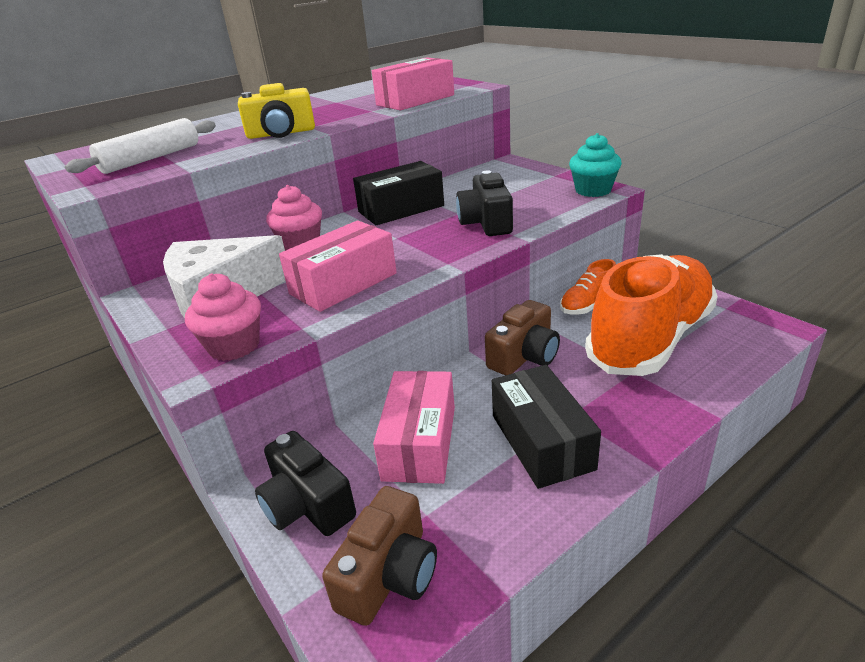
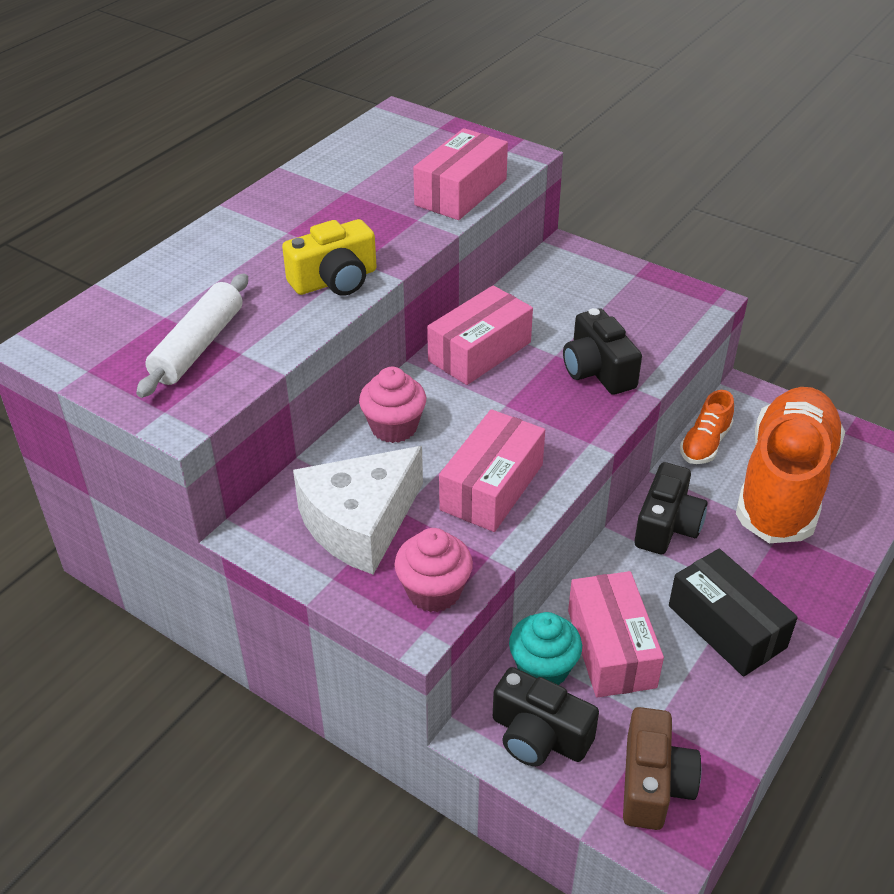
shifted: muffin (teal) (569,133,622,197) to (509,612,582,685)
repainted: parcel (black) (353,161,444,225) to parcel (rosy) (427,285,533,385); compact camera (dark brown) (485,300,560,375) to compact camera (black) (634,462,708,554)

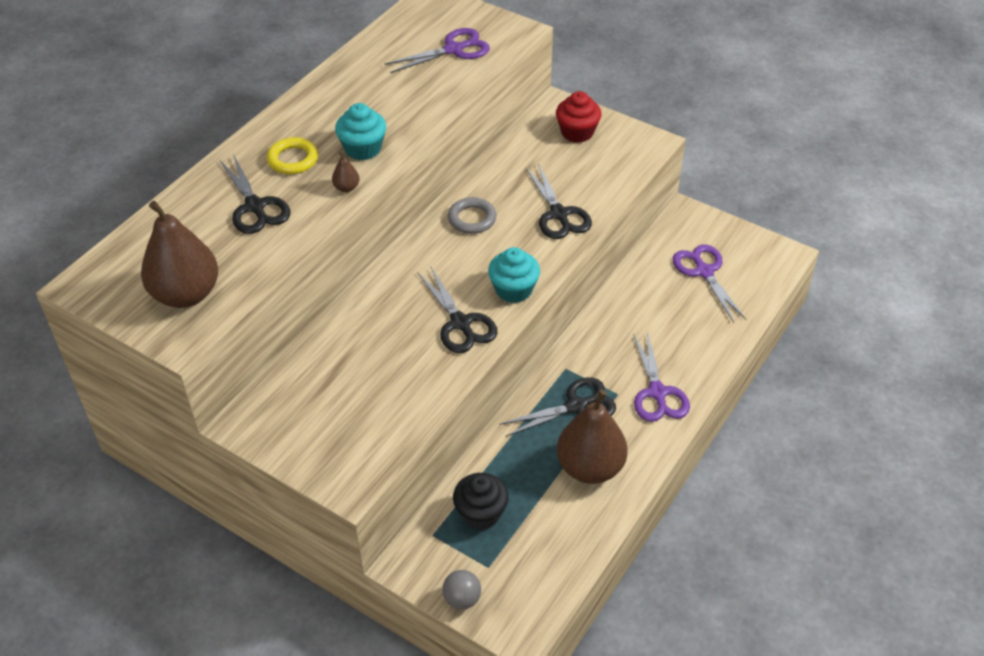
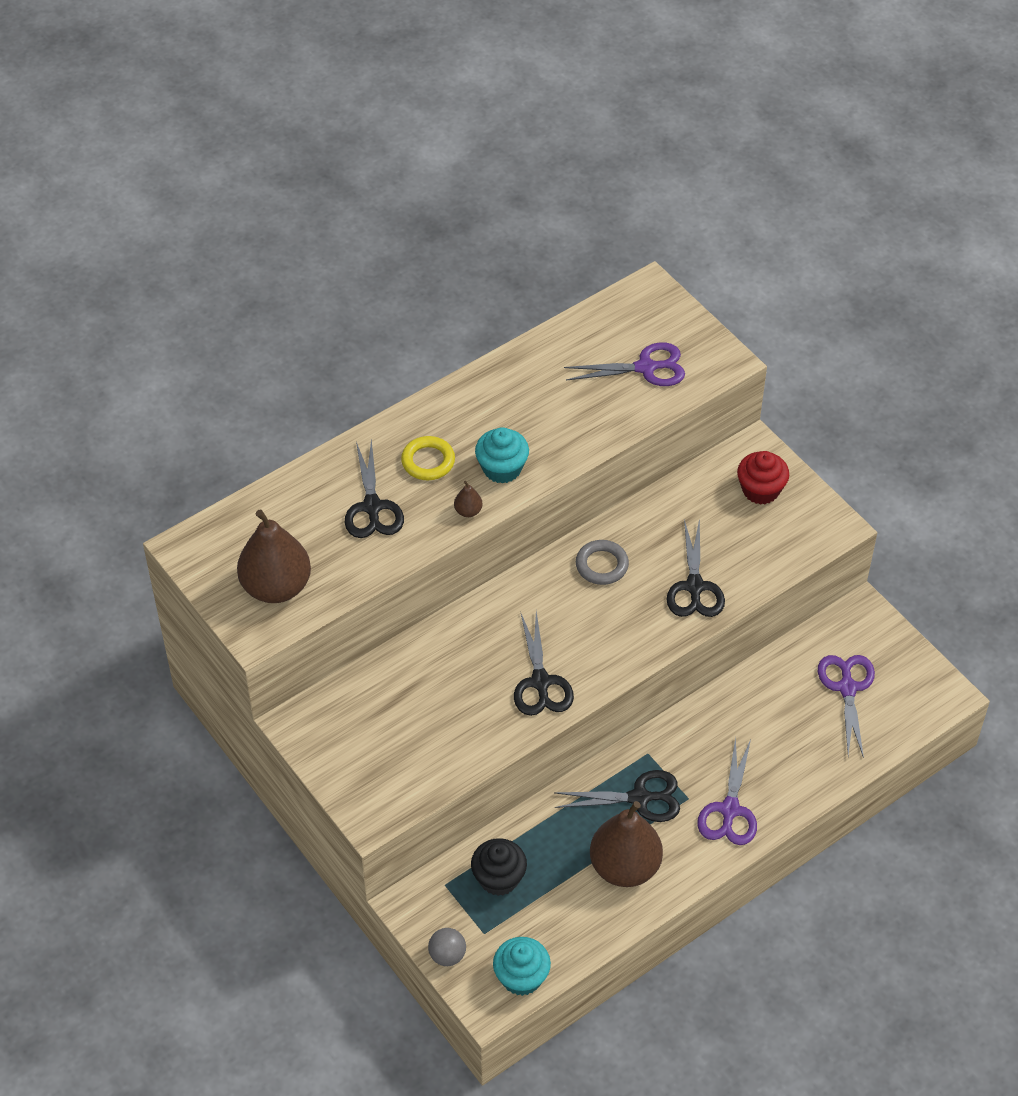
shifted: muffin (teal) (488,247,540,303) to (493,937,551,996)

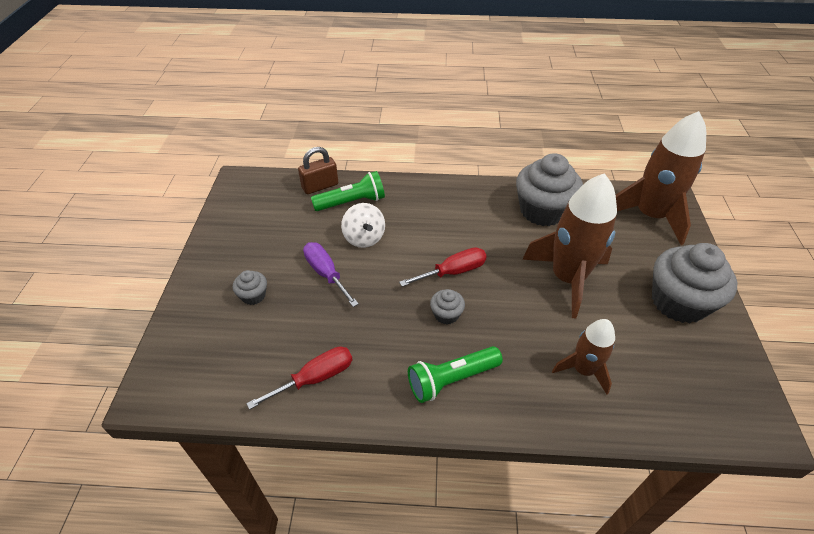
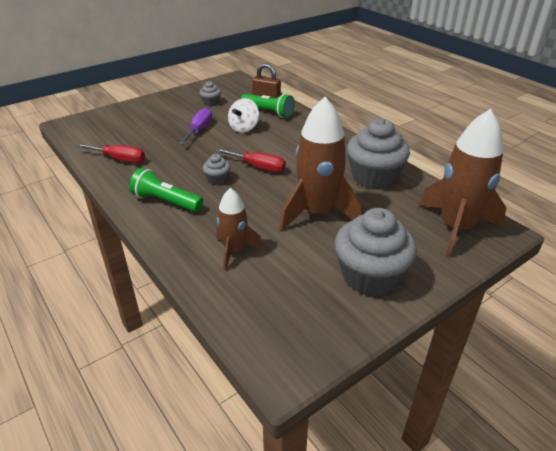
shifted: muffin (grey) (233,270,267,305) to (199,81,221,106)

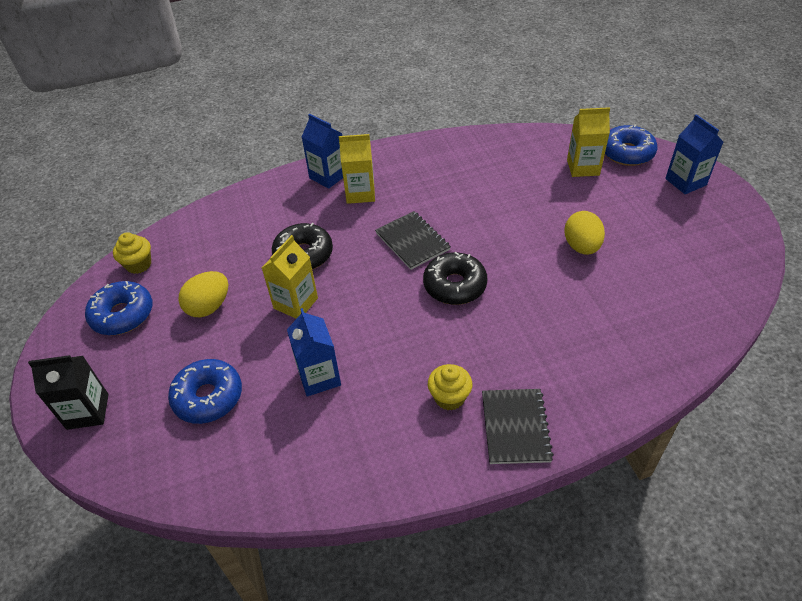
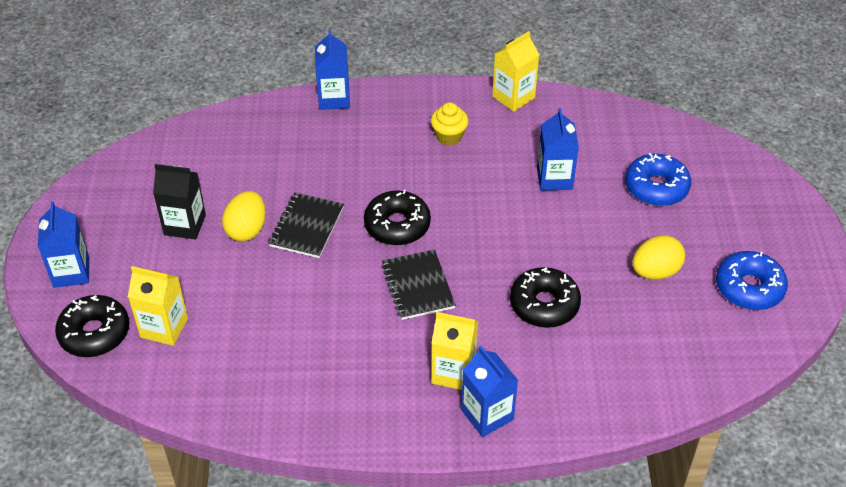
gone: muffin (yellow) (113,232,151,274)
new: carton (royal blue) (315,29,350,110)
shifted: carton (black) (28,355,109,430) to (153,164,206,239); carton (yellow) (262,235,318,319) to (492,31,539,112); exercise book (black) (482,389,554,464) to (269,193,344,258)
repainted: glazed donut (royal blue) (605,124,657,166) to glazed donut (black) (55,295,129,357)

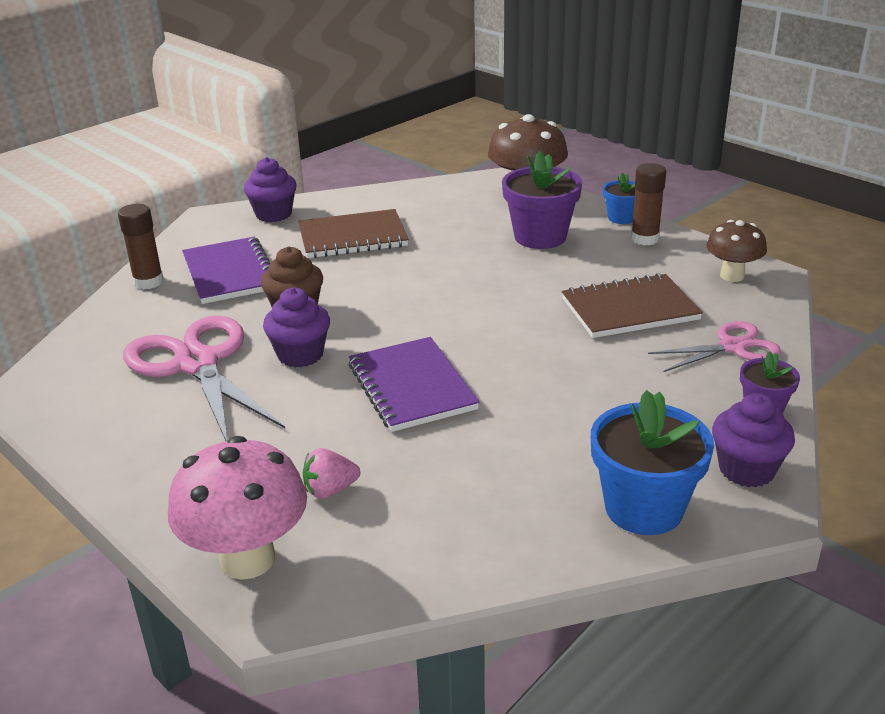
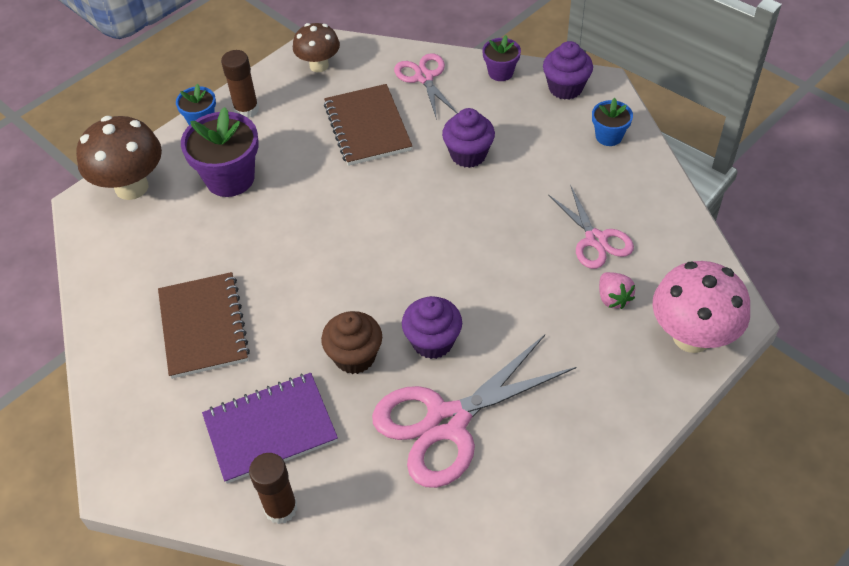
gone: exercise book (purple) (349,337,480,432)
new: scissors (rosy) (548,185,634,269)
shifted: muffin (purple) (244,157,297,222) to (442,108,495,168)
scaled: plant pot (royal blue) (591,390,714,535) = (592,98,633,146) x0.55

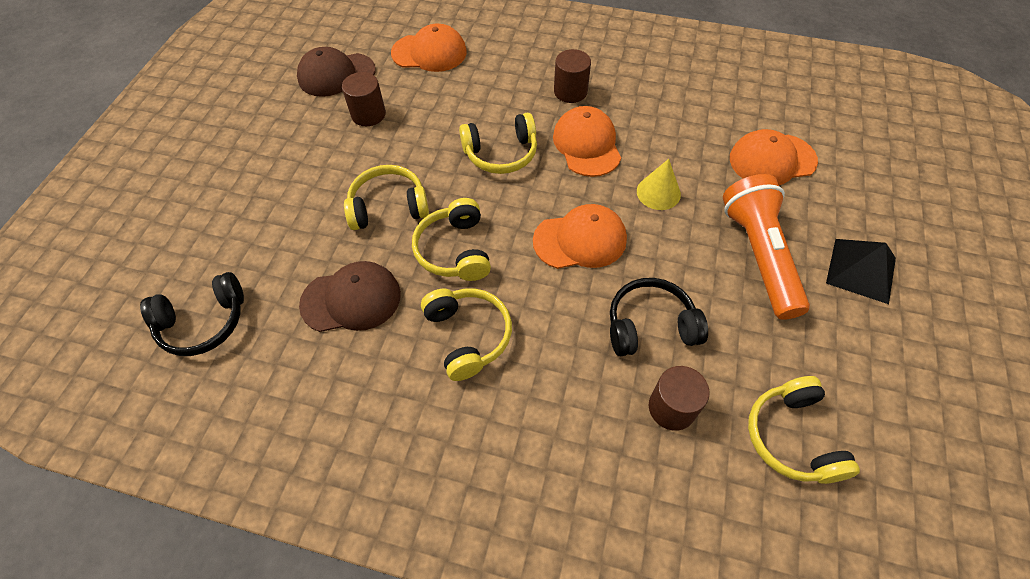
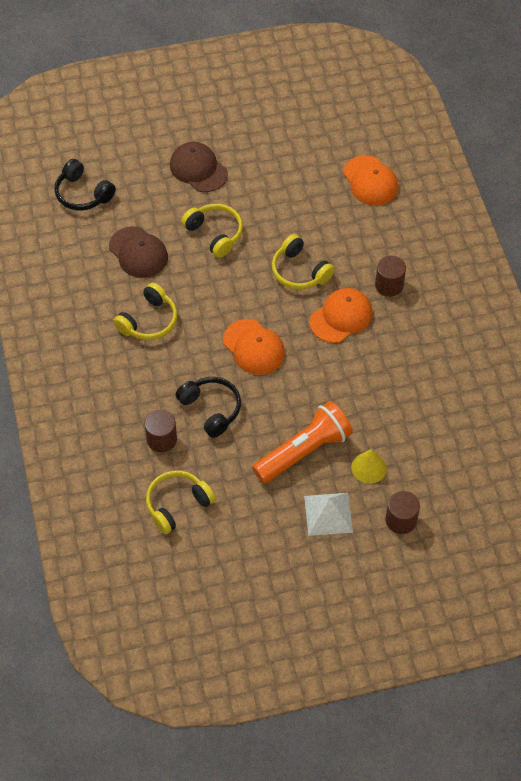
gone: over-ear headphones (yellow) (412,198,491,281); peaked cap (orange-coloured) (730,129,818,185)
shifted: peaked cap (dark brown) (297,47,376,97) to (170,142,228,192); solid cylinder (dark brown) (342,72,386,126) to (386,491,420,534); cone shape (yellow) (637,159,681,210) to (352,449,387,484)
repainted: pyramid (black) (826,239,896,304) to pyramid (pure white) (304,493,353,536)

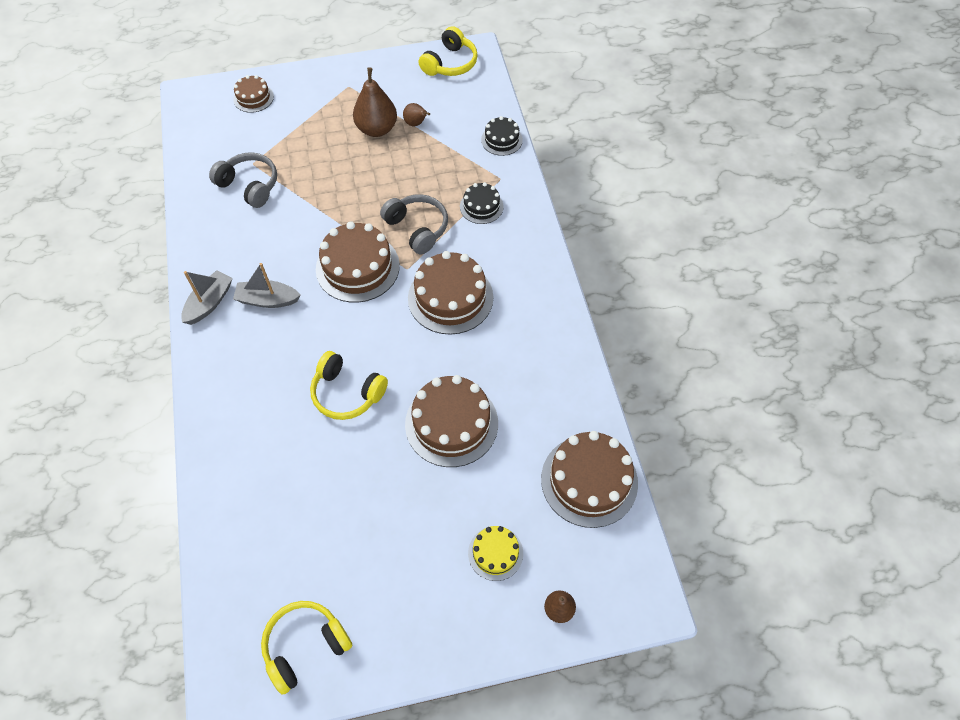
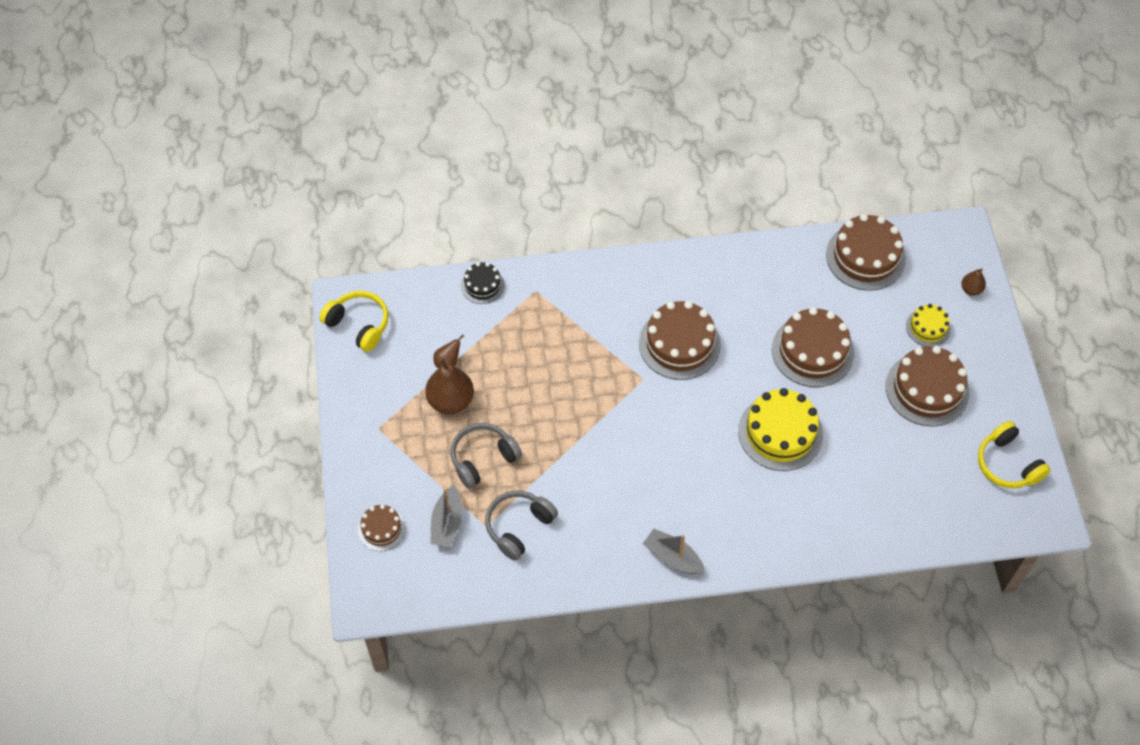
gone: cake (black) (460,182,504,224)
shifted: boat (grey) (233,263,301,308) to (430,485,463,547); cake (dark brown) (316,221,400,303) to (886,346,970,427); over-ear headphones (grey) (380,194,448,254) to (450,423,522,489)
swapped: over-ear headphones (yellow) (310,351,388,420) to cake (yellow) (738,388,823,471)

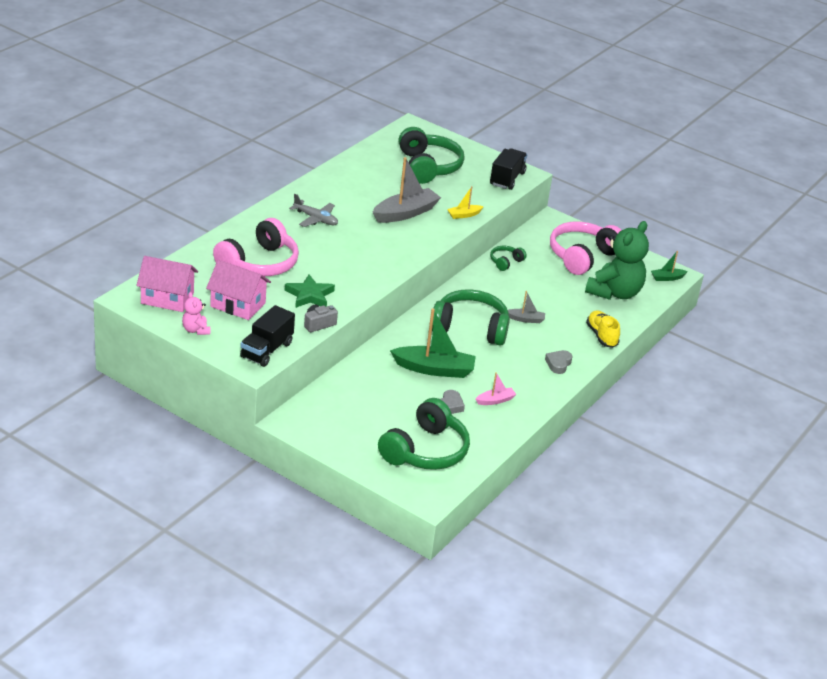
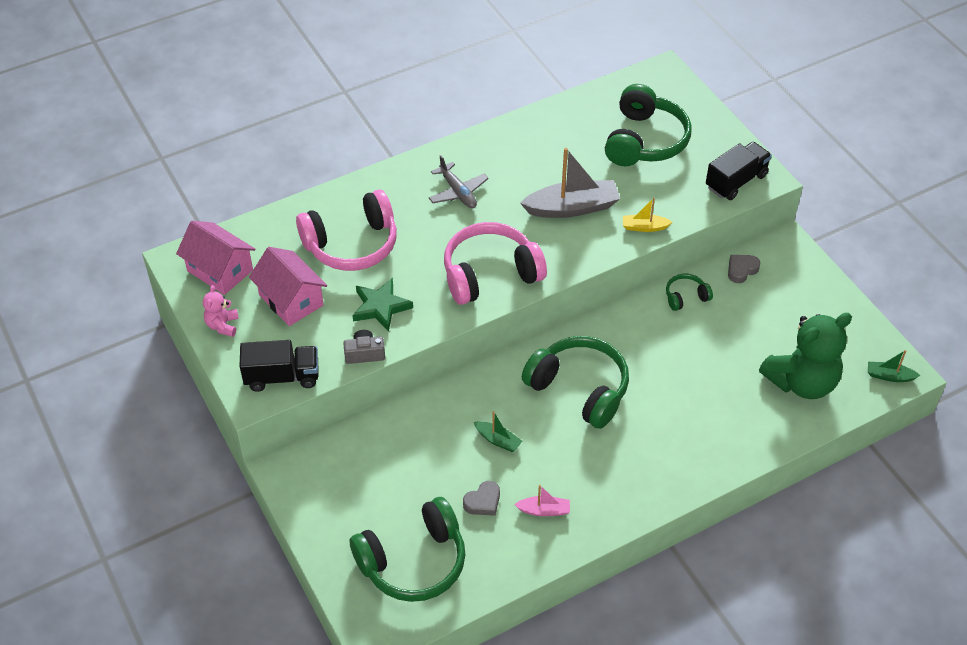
gone: boat (grey) (508,291,545,323); lace-up shoe (yellow) (586,310,620,348)
shifted: heart (grey) (545,350,573,374) to (728,255,760,283); over-ear headphones (rosy) (550,222,622,275) to (444,222,547,305)
rotated: toy truck (black) (240,305,295,367) = (240,340,318,392) 150 degrees counterclockwise
scaled: boat (emerald) (390,308,476,378) = (474,411,522,452) x0.50

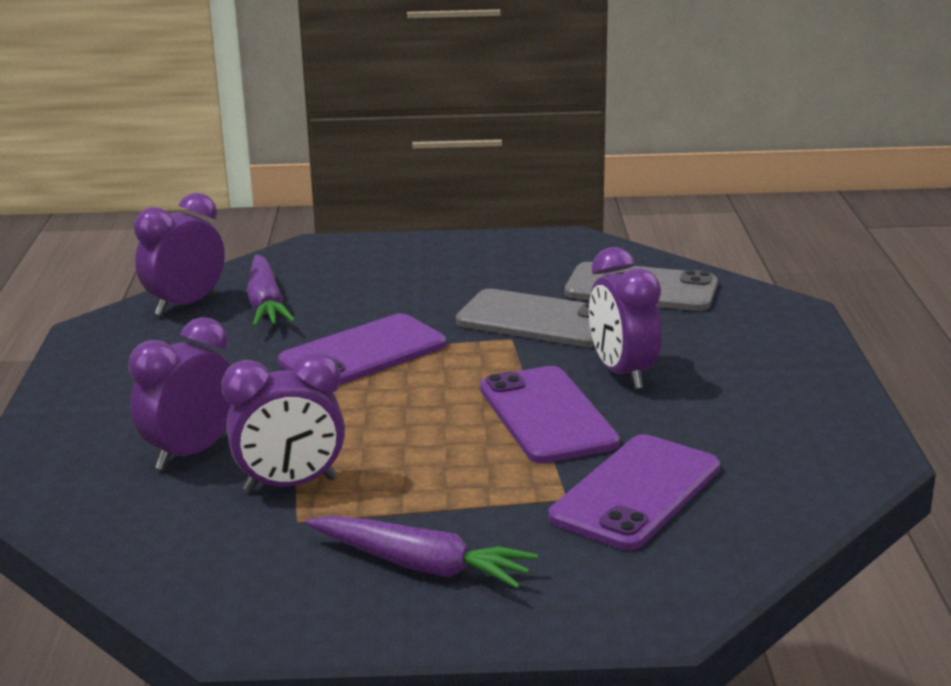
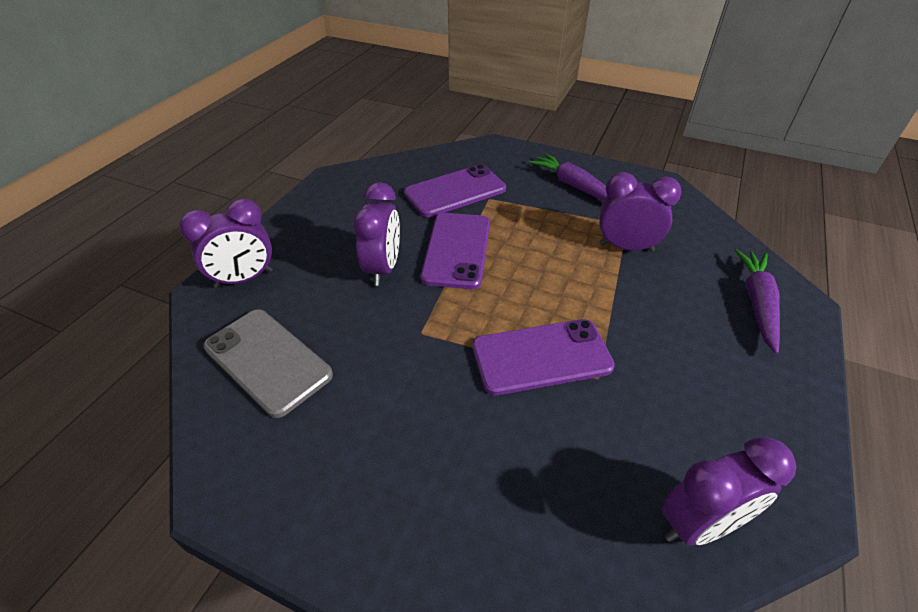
gone: smartphone (grey) (456,289,595,347)
shifted: bedside clock (purple) (128,317,231,470) to (179,199,273,288); root vegetable (purple) (247,254,296,327) to (735,249,780,354)

